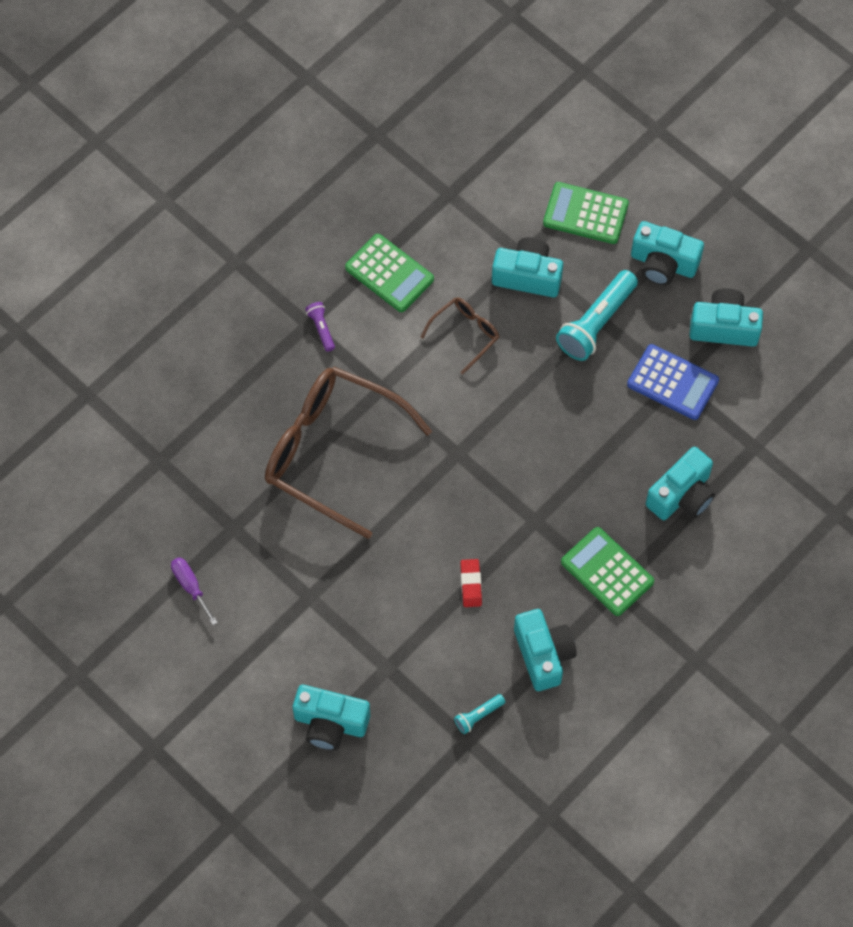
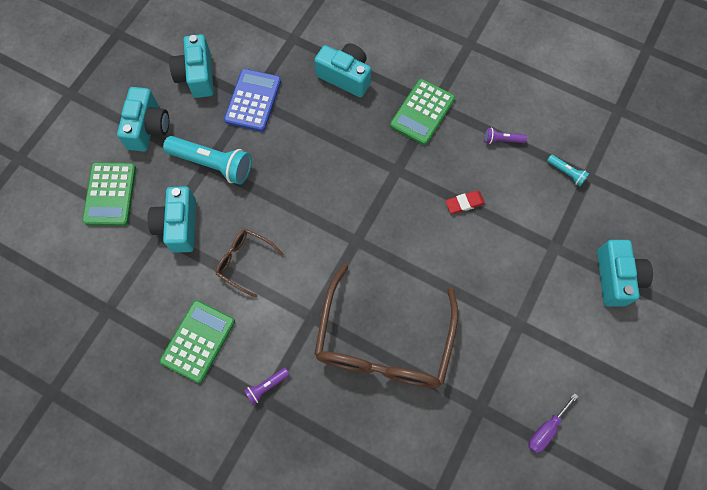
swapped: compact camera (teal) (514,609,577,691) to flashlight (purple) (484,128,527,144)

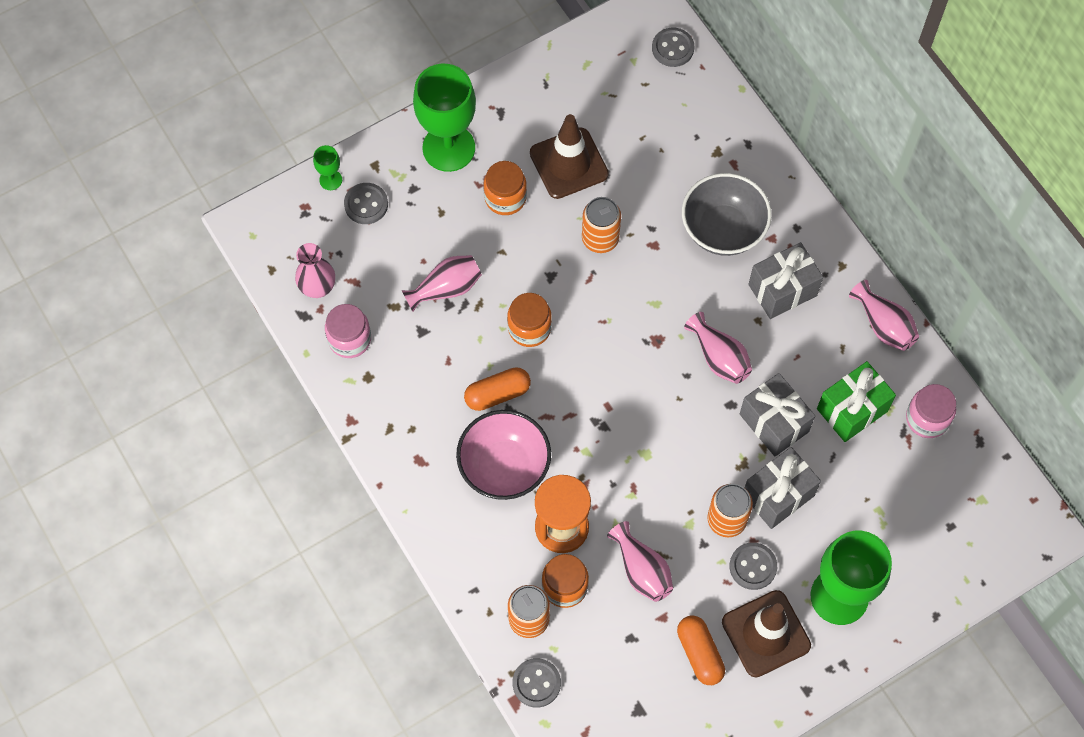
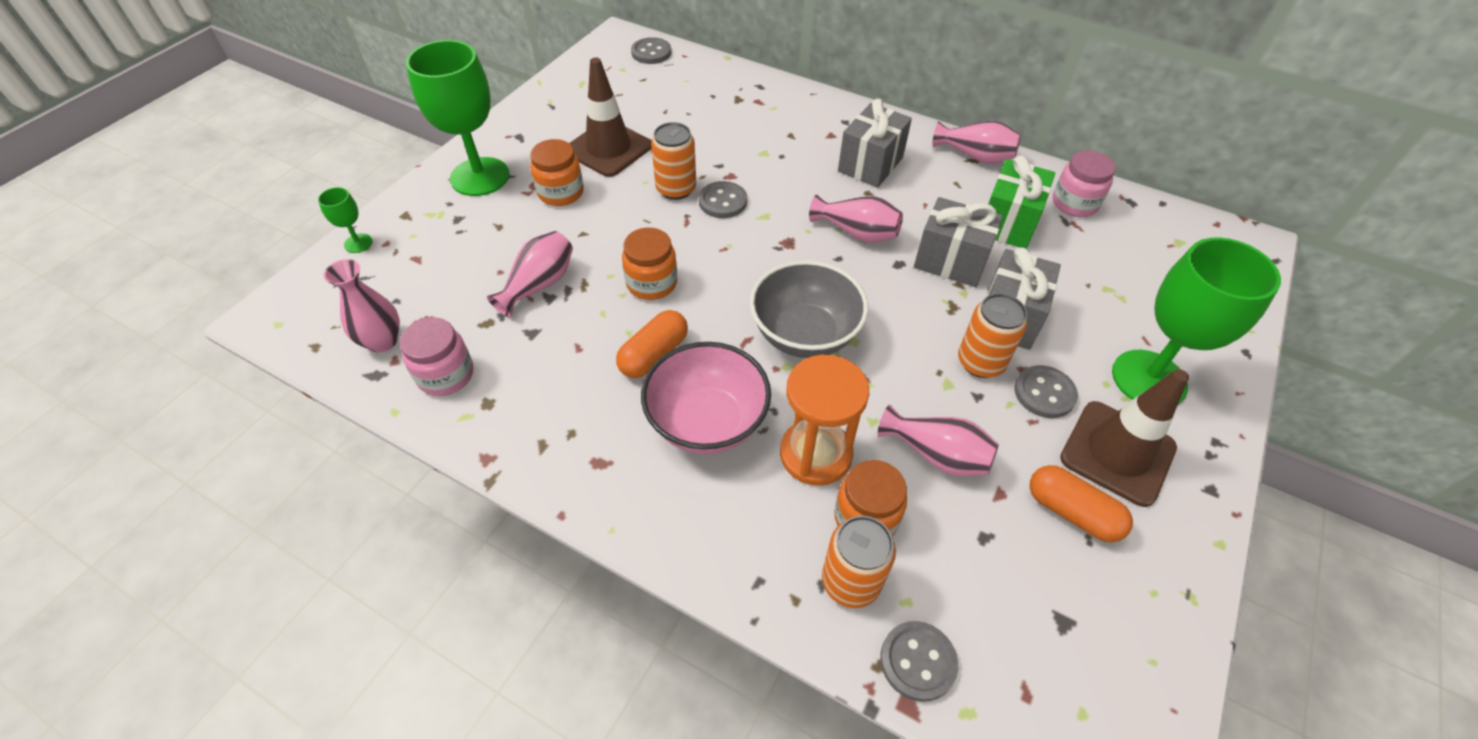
shifted: shirt button (grey) (344,183,388,224) to (699,181,747,218); serving bowl (grey) (682,173,772,256) to (750,260,868,358)

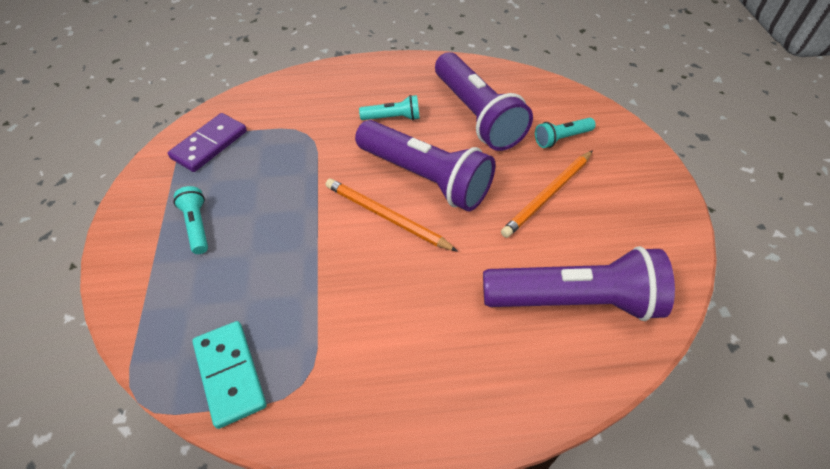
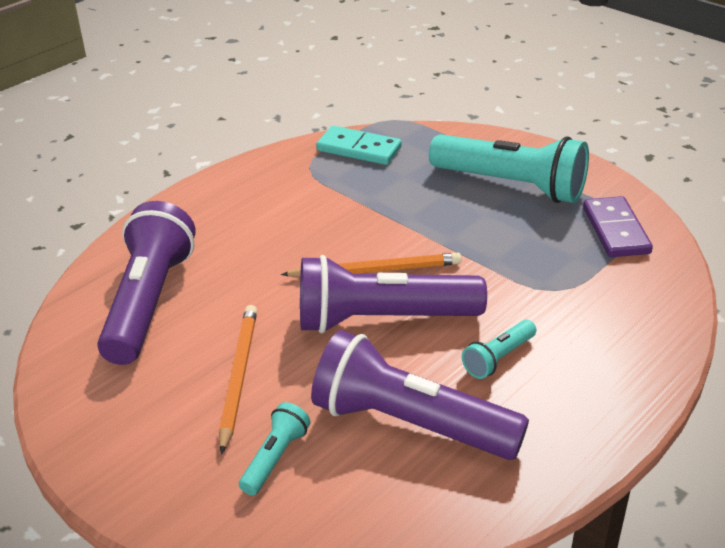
rotated: flashlight (purple) (483,246,675,321) = (97,201,196,365) 135 degrees clockwise
scaled: flashlight (teal) (174,186,208,254) = (429,134,589,203) x2.18

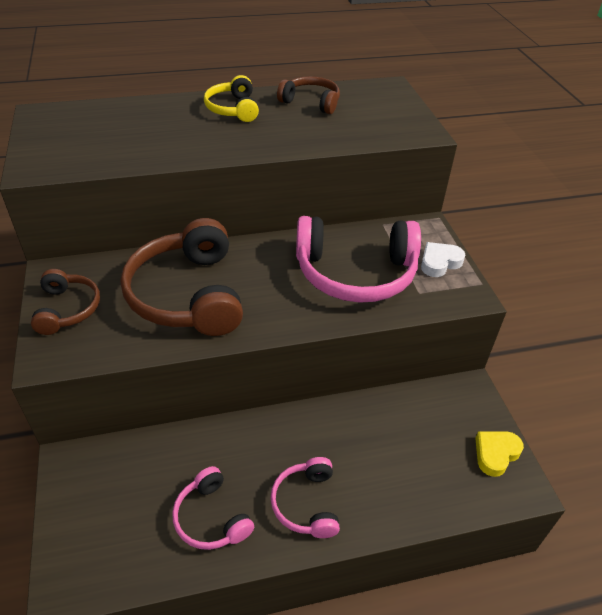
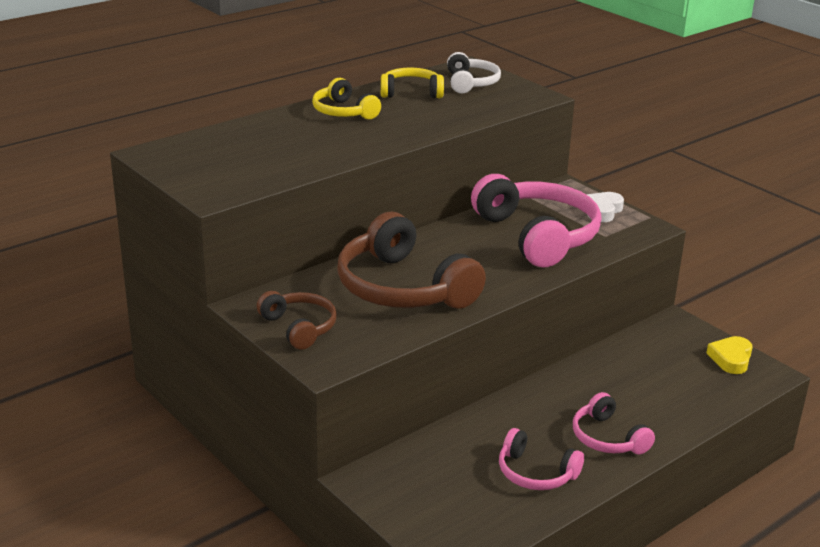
new: over-ear headphones (pure white) (447,52,501,93)
repainted: over-ear headphones (dark brown) (277,76,340,114) to over-ear headphones (yellow) (381,68,444,98)
rotated: over-ear headphones (rosy) (296,216,421,303) = (471,174,601,268) 90 degrees counterclockwise

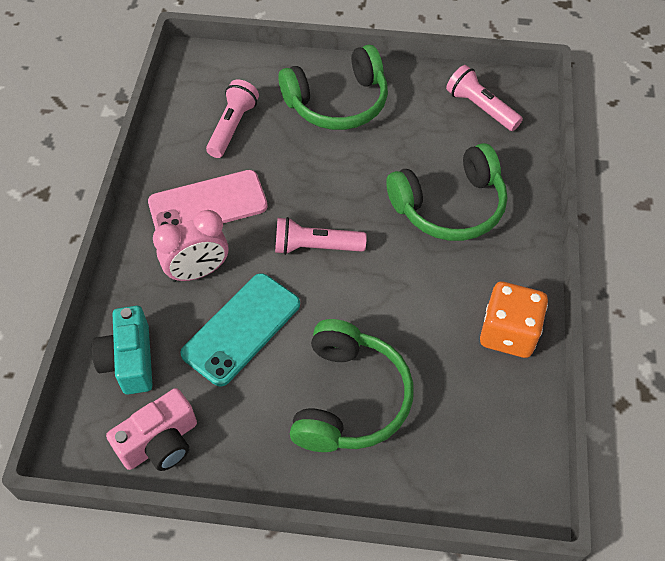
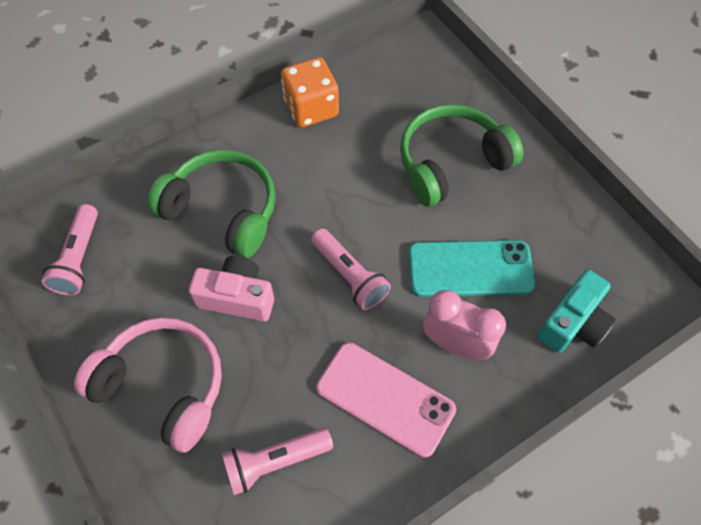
shifted: compact camera (rosy) (106,388,197,471) to (188,256,274,322)
repainted: over-ear headphones (emerald) (278,45,388,130) to over-ear headphones (rosy) (74,317,222,453)

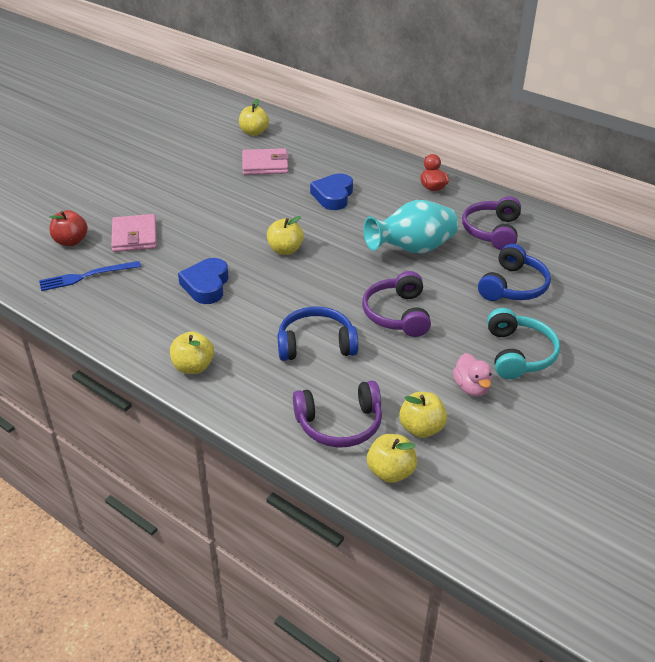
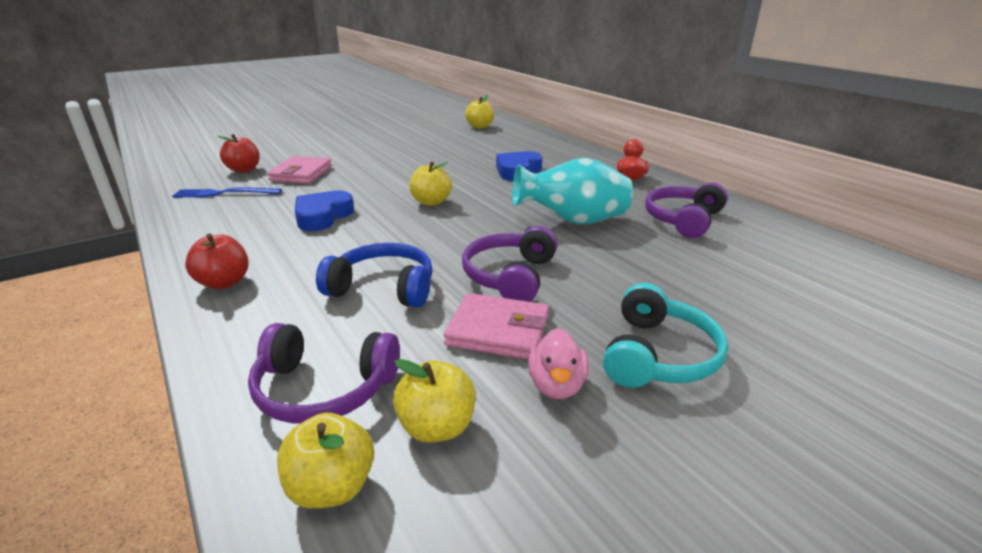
gone: over-ear headphones (royal blue) (478,244,551,301)
shifted: card wallet (rosy) (242,148,289,175) to (444,293,549,359)
repainted: apple (yellow) (170,331,214,374) to apple (red) (185,233,249,289)

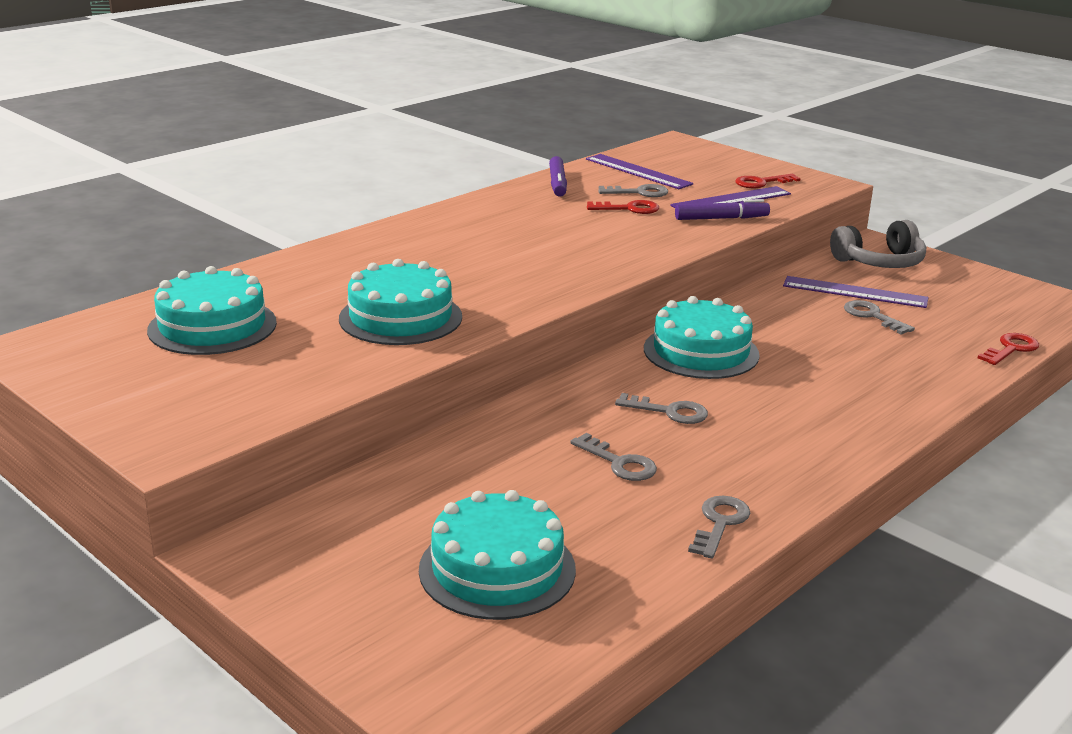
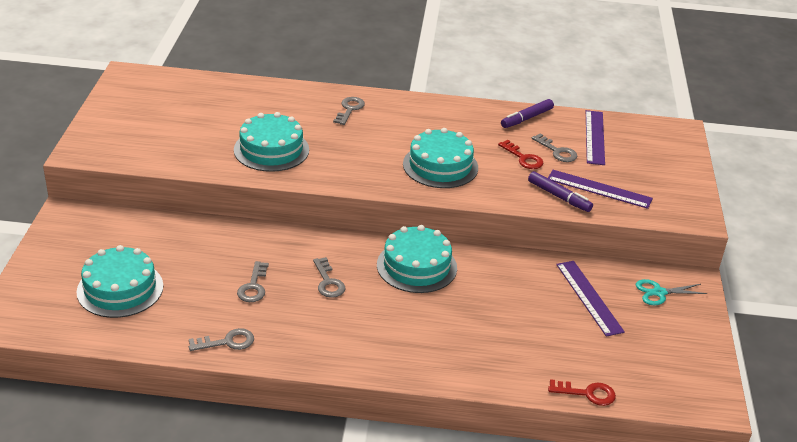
gone: key (red) (735,174,801,188)
shifted: cake (teal) (147,266,277,355) to (403,128,478,188); key (grey) (844,300,915,335) to (333,97,365,125)
swapped: over-ear headphones (grey) (830,220,926,268) to scissors (teal) (636,279,708,305)

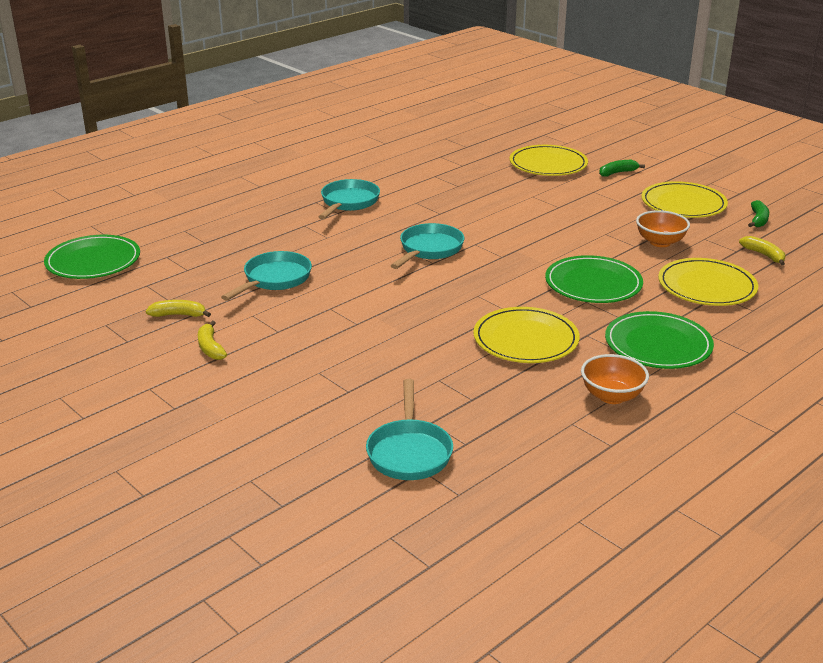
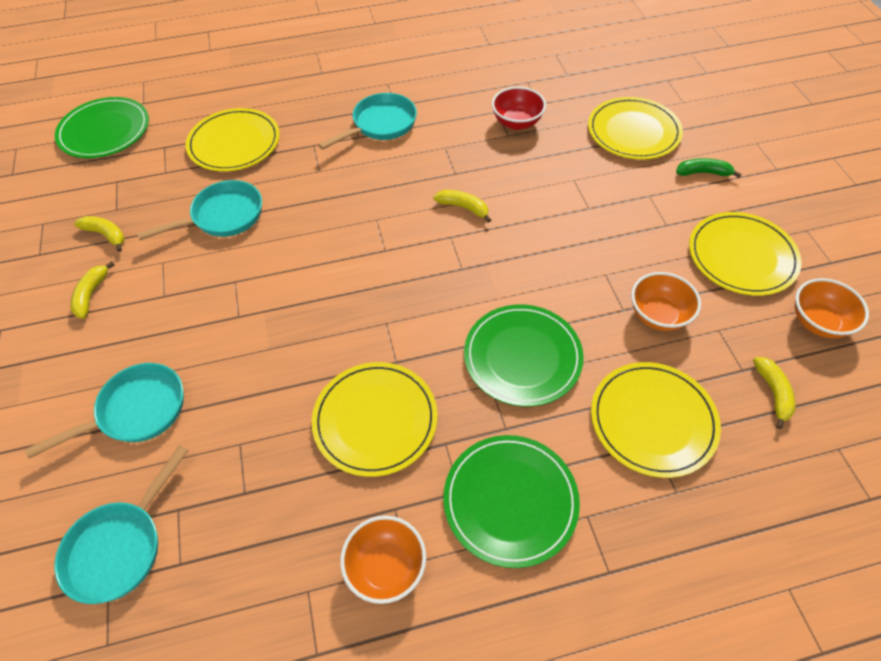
new: dinner plate (yellow) (185,108,280,172); banana fruit (yellow) (433,190,491,223); serving bowl (red) (492,87,546,130)
shifted: frying pan (teal) (391,223,464,269) to (25,363,184,458)
swapped: banana fruit (emerald) (748,200,769,227) to serving bowl (orange-coloured) (795,278,869,338)

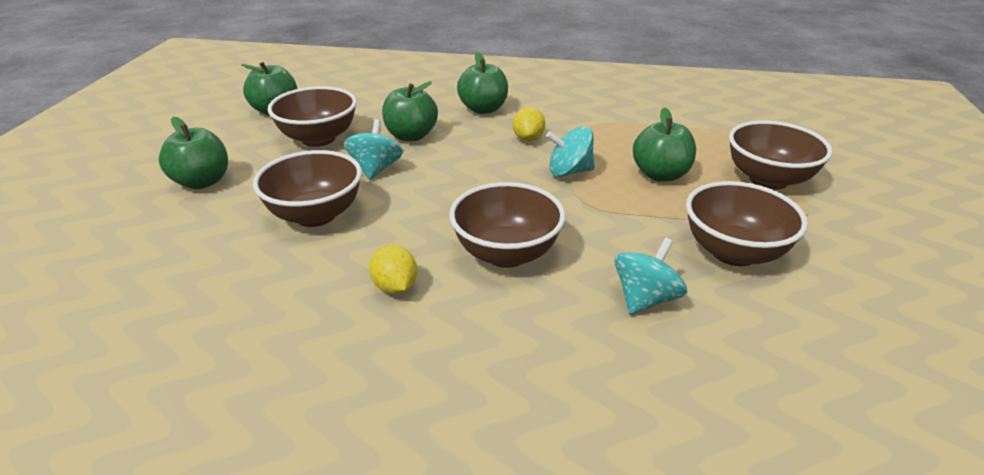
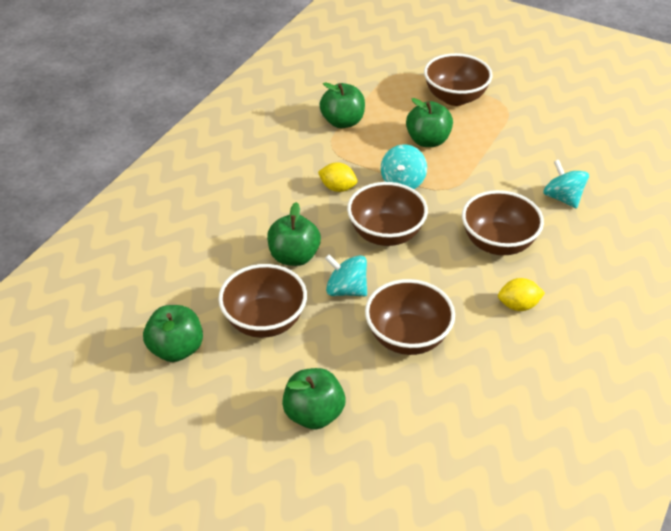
shifted: apple (emerald) (457,52,508,114) to (320,82,365,128); serving bowl (dark brown) (686,181,808,266) to (347,182,428,246)

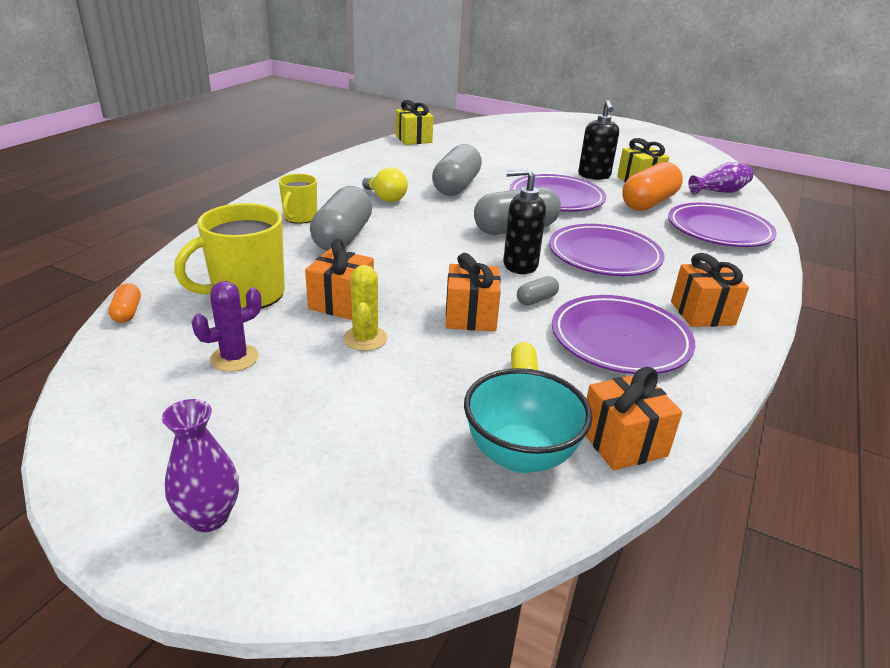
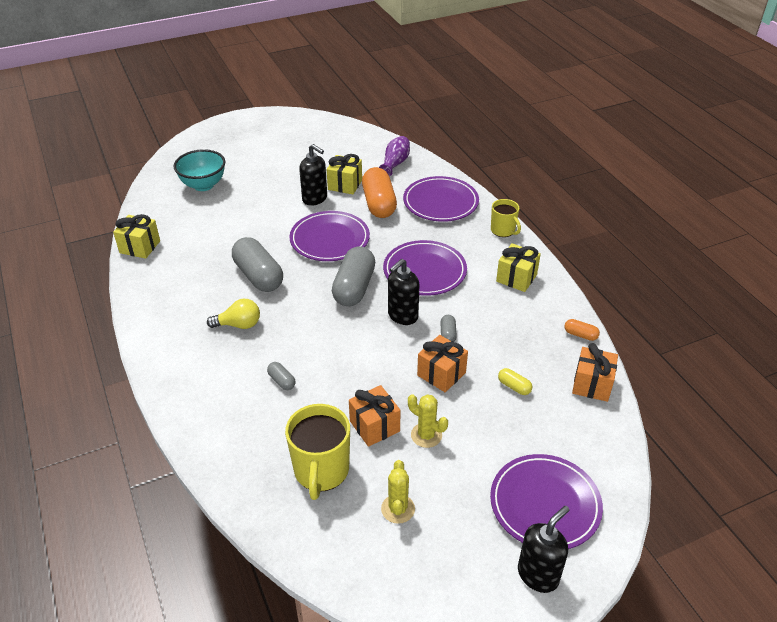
shifted: pill (orange-coloured) (108,283,141,323) to (564,319,600,341); mug (yellow) (279,174,317,224) to (491,199,521,237); serving bowl (teal) (464,368,592,473) to (174,149,225,191); dinner plate (purple) (552,295,695,374) to (490,454,603,549)
swapped: flower vase (purple) (162,399,239,532) to pump bottle (black) (518,506,569,593)
repainted: saguaro cactus (purple) (191,281,262,372) to saguaro cactus (yellow) (381,460,415,524); wrapped gift (orange-coloured) (671,253,749,327) to wrapped gift (yellow) (496,243,541,292)
scaled: pill (grey) (310,186,372,251) = (267,362,296,390) x0.44

